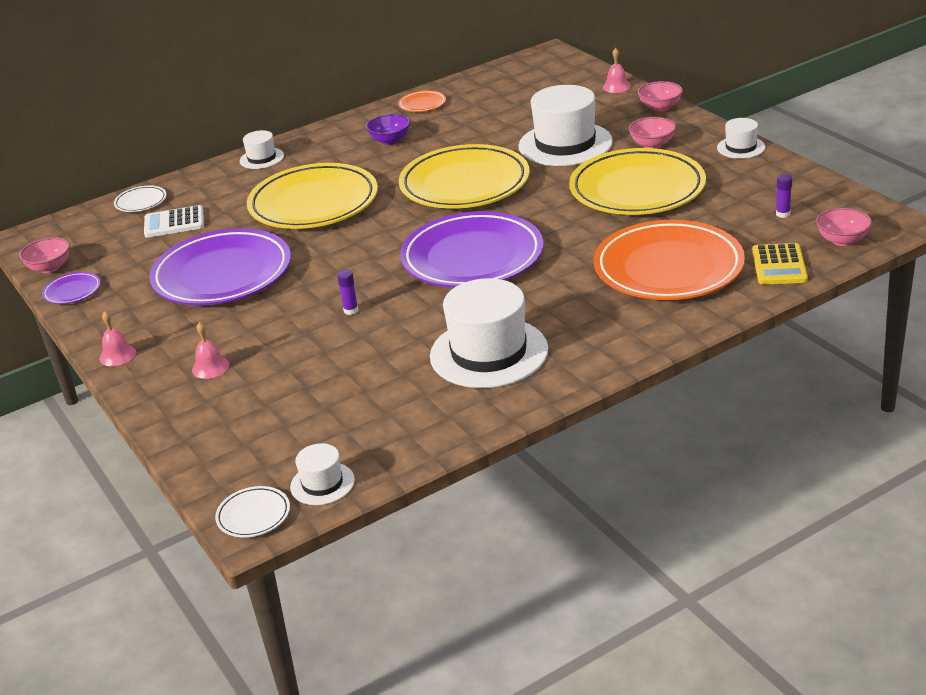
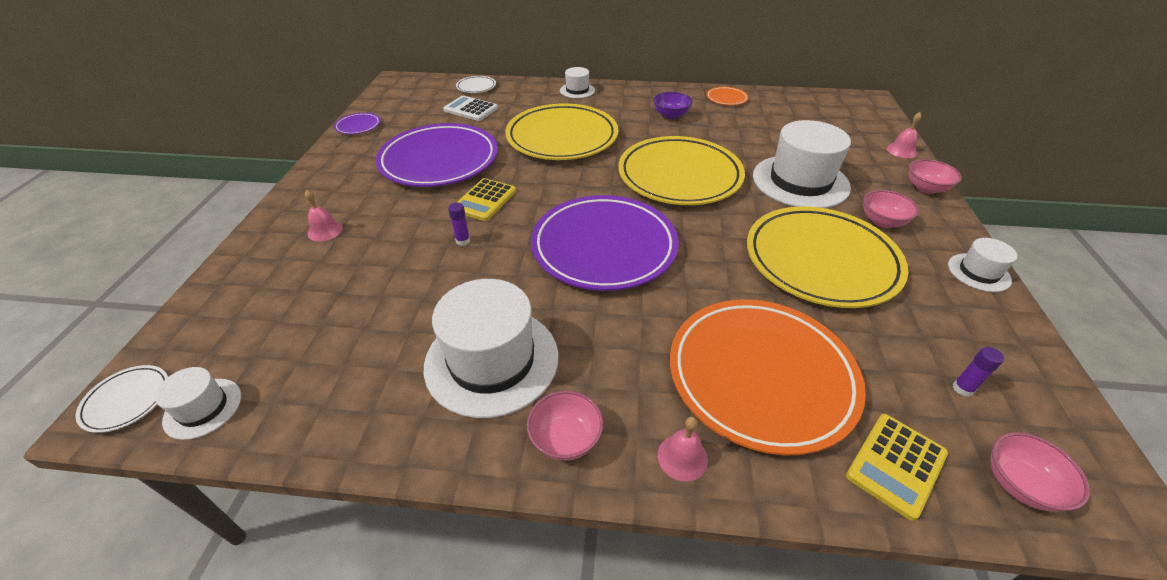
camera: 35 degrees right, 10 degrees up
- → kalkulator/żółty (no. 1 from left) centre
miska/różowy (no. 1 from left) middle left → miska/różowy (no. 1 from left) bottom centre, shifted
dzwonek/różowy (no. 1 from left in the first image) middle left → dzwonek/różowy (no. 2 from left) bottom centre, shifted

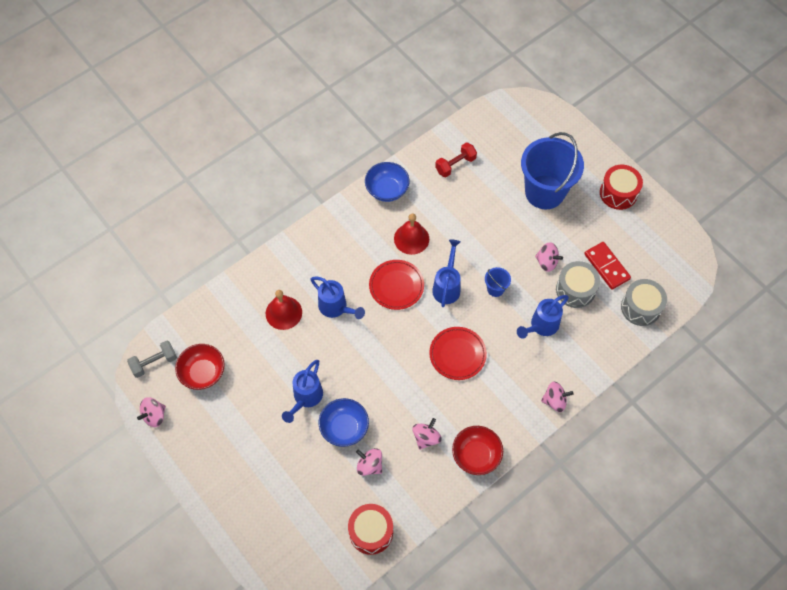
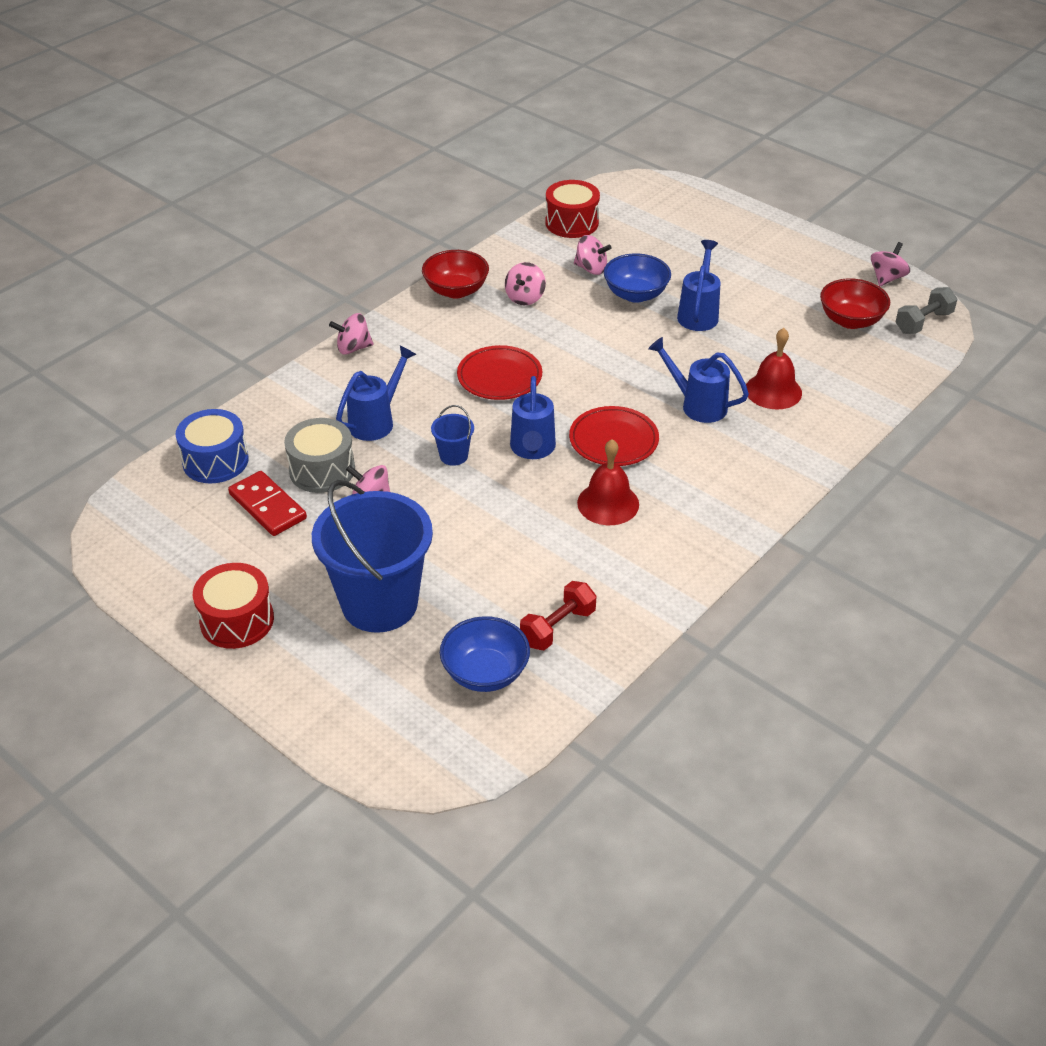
camera: 170 degrees right, 20 degrees down
bęben/szary (no. 2 from left) middle right → bęben/niebieski middle left
miska/niebieski (no. 2 from left in the first image) top centre → miska/niebieski (no. 1 from left) centre, shifted

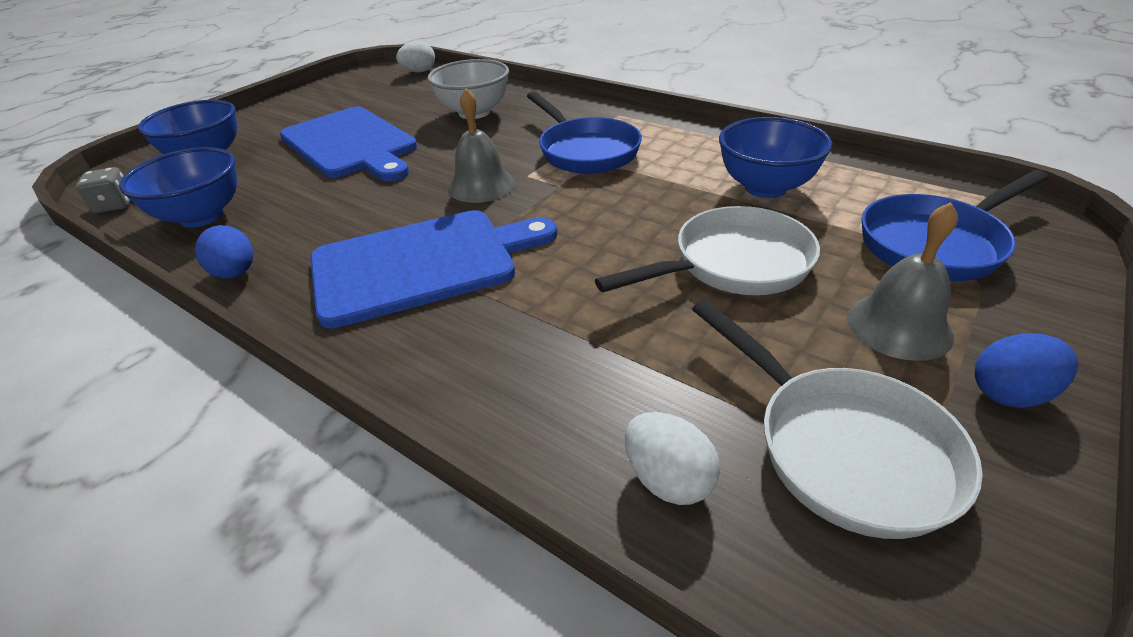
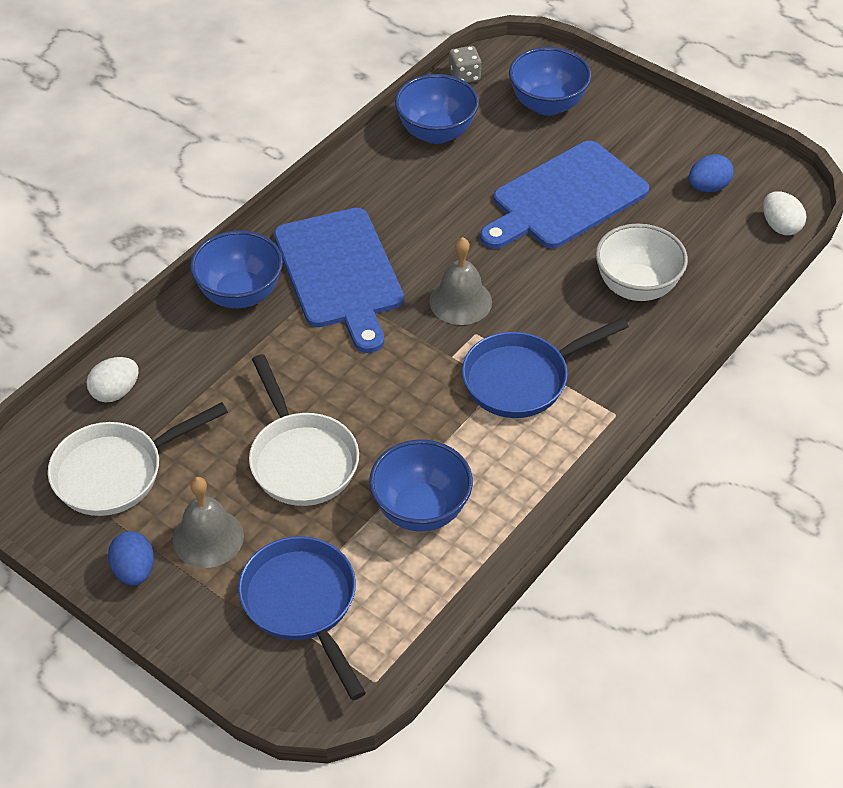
camera: 90 degrees right, 10 degrees up
- → miska/niebieski (no. 1 from left) middle left
jajko/niebieski (no. 1 from left in the first image) middle left → jajko/niebieski (no. 2 from left) top right, shifted

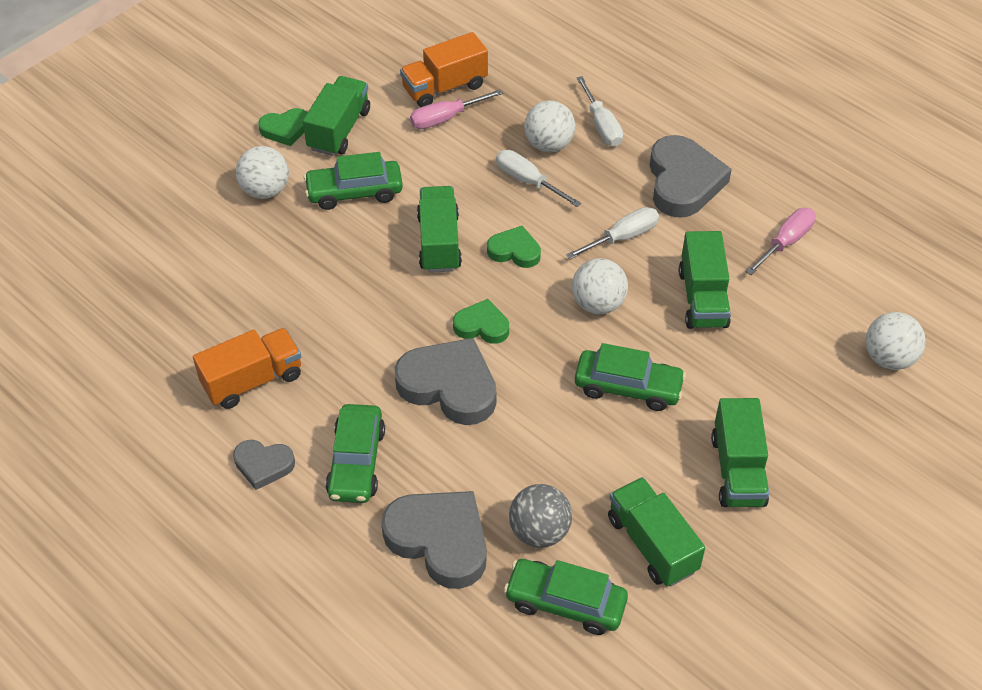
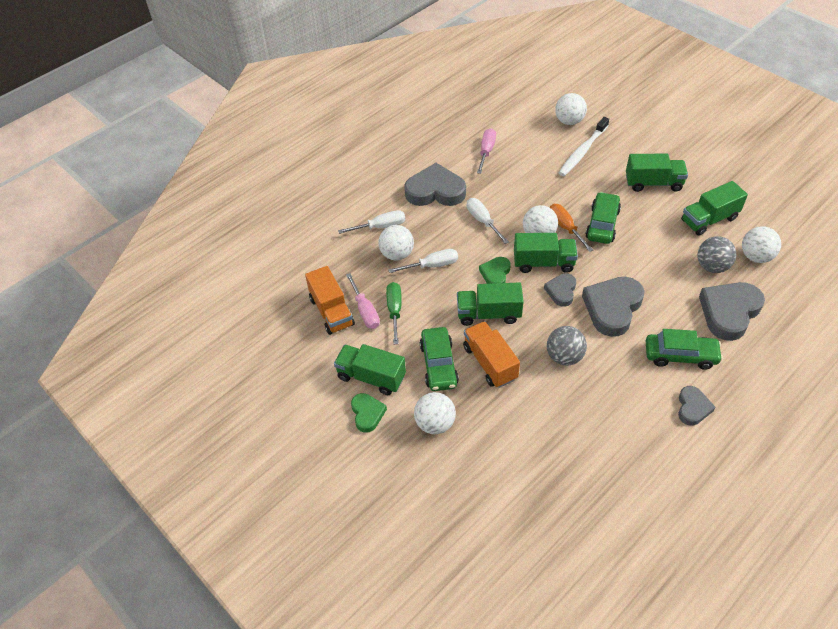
camera: 85 degrees left, 0 degrees up
- → śrubokręt/zielony centre
śrubokręt/biały (no. 1 from left in the first image) top centre → śrubokręt/biały (no. 2 from left) centre, 150 degrees counterclockwise
ciężarówka/pomarańczowy (no. 1 from left in the first image) middle left → ciężarówka/pomarańczowy (no. 2 from left) centre, shifted
śrubokręt/różowy (no. 2 from left) middle right → śrubokręt/różowy (no. 2 from left) top centre, 60 degrees clockwise
ciężarówka/zielony (no. 4 from left in the first image) middle right → ciężarówka/zielony (no. 3 from left) centre, shifted
serce/zielony (no. 2 from left) centre → serce/szary (no. 2 from left) middle right
- → piłka/szary (no. 1 from left) middle right
- → śrubokręt/pomarańczowy middle right
- → szczoteczka do zębów/biały top right
samochód/zielony (no. 3 from left) bottom centre → piłka/biały (no. 5 from left) middle right

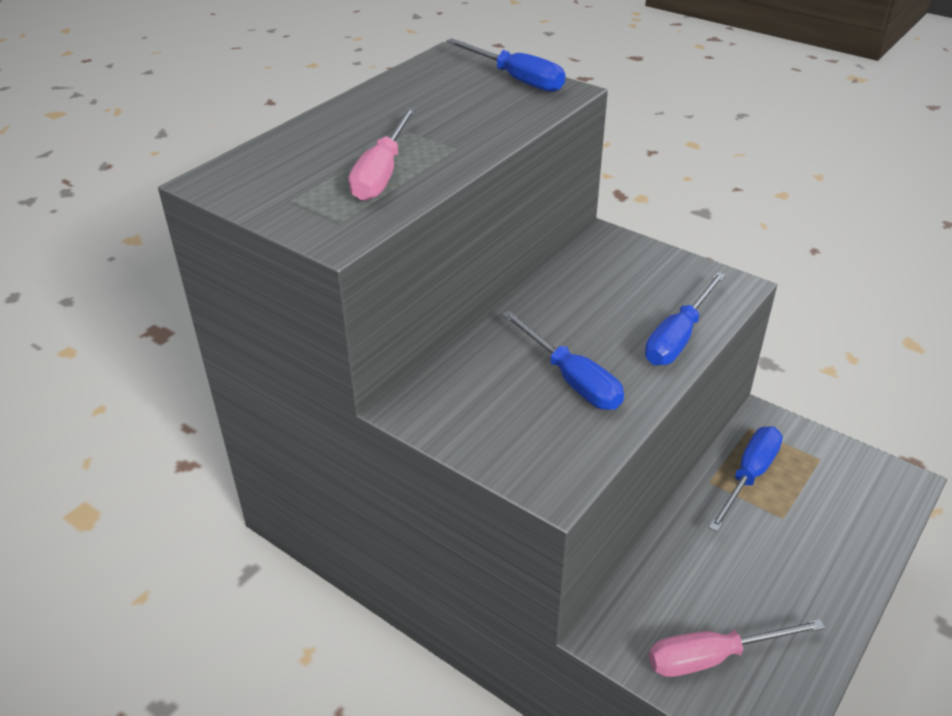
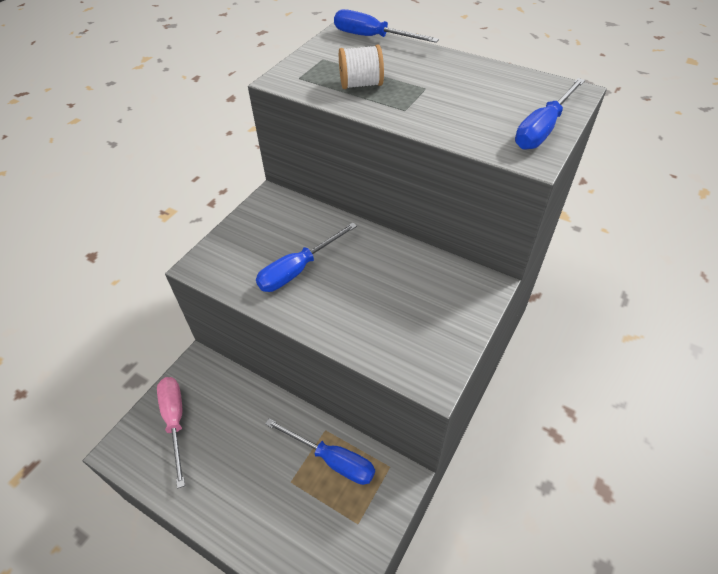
camera: 85 degrees right, 10 degrees up
śrubokręt/niebieski (no. 3 from left) middle right → śrubokręt/niebieski (no. 3 from left) top centre, shifted
śrubokręt/różowy (no. 1 from left) top centre → szpulka/biały top centre

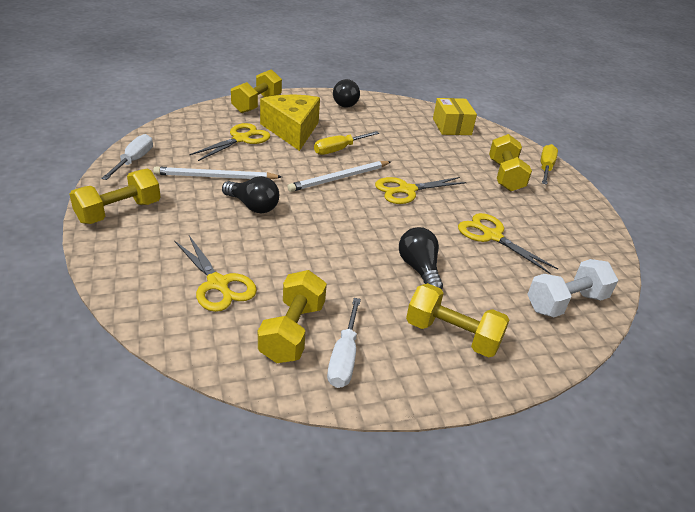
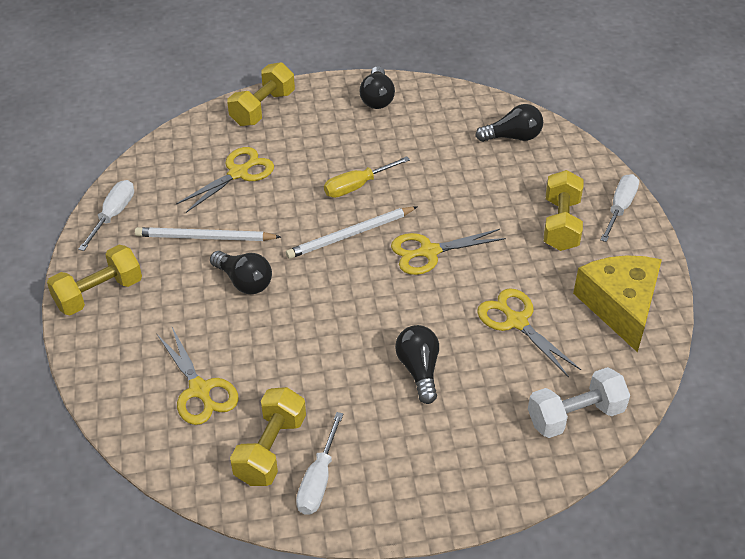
camera: 10 degrees right, 10 degrees up
pudełko/żółty top centre → żarówka/czarny (no. 4 from left) top right
ser/żółty top centre → ser/żółty middle right, shifted
śrubokręt/żółty (no. 2 from left) top right → śrubokręt/biały (no. 3 from left) middle right
hantel/żółty (no. 4 from left) centre → -

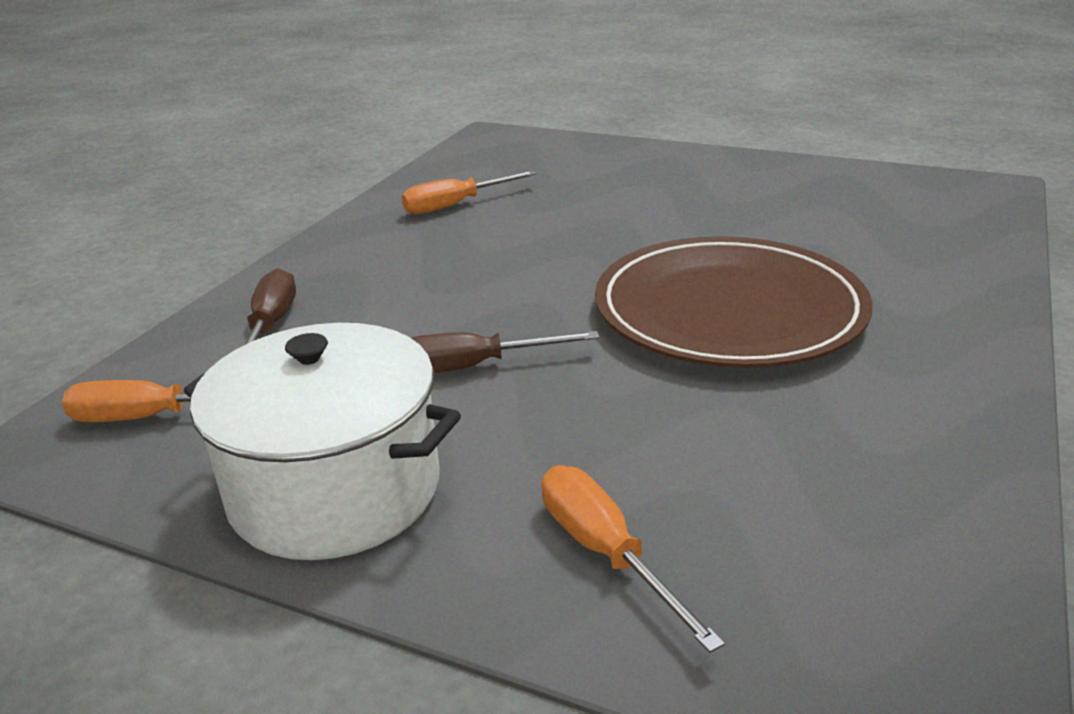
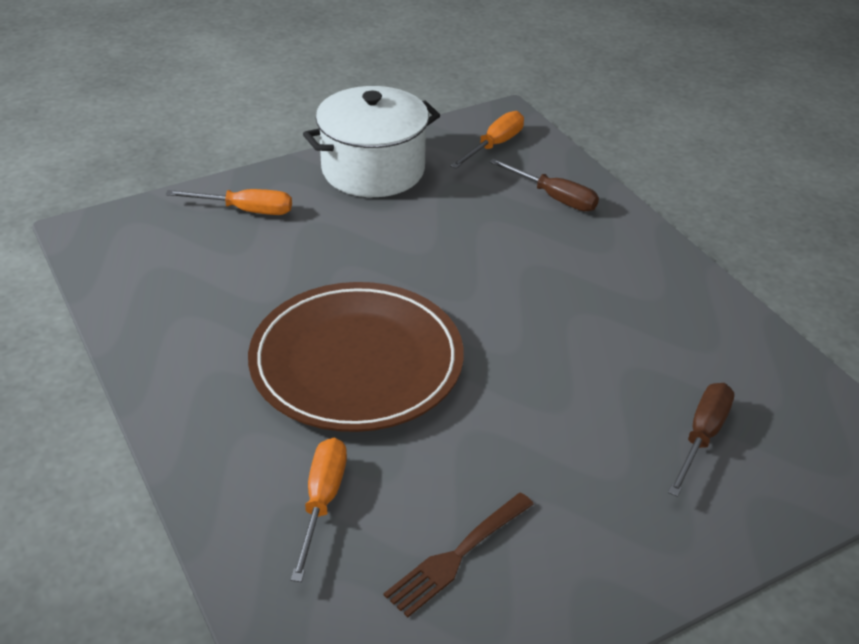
camera: 125 degrees right, 10 degrees up
śrubokręt/pomarańczowy (no. 2 from left) top centre → śrubokręt/pomarańczowy (no. 2 from left) bottom centre, shifted
- → widelec/brązowy bottom centre
śrubokręt/brązowy (no. 2 from left) centre → śrubokręt/brązowy (no. 2 from left) bottom right, shifted

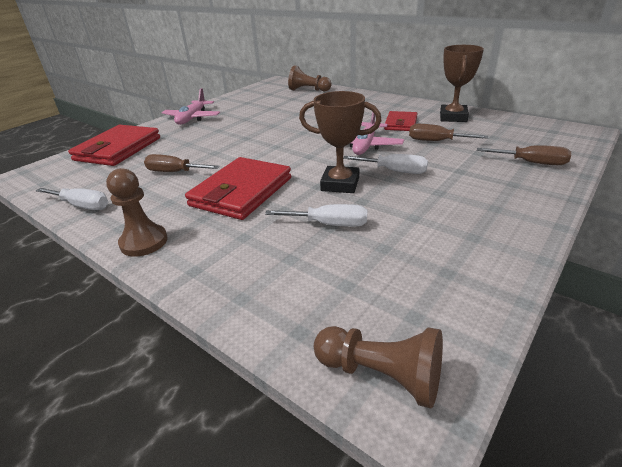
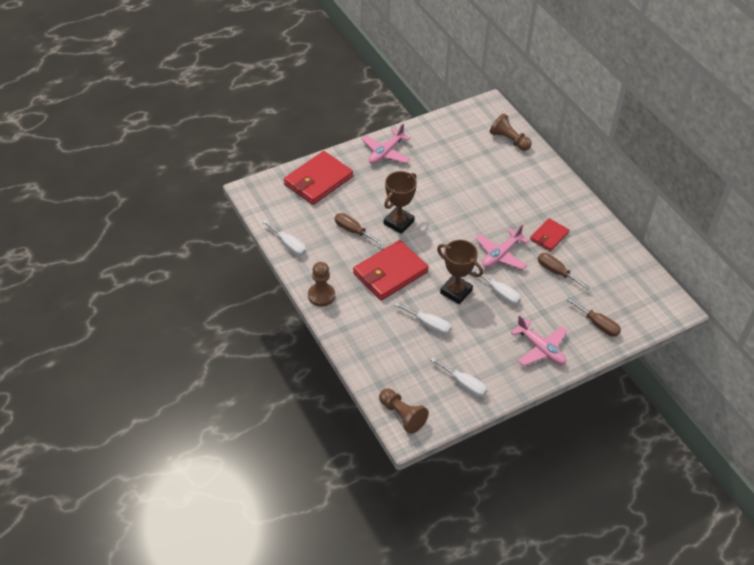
camera: 20 degrees right, 15 degrees up
puchar/brązowy (no. 2 from left in the first image) top right → puchar/brązowy (no. 1 from left) centre, shifted
- → śrubokręt/biały (no. 3 from left) bottom centre
- → samolot/różowy (no. 3 from left) middle right

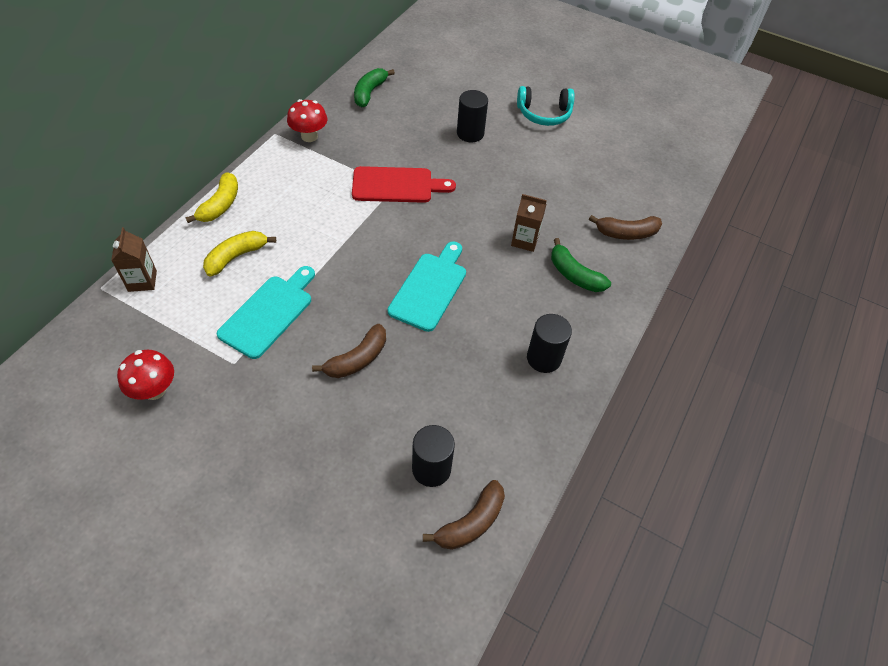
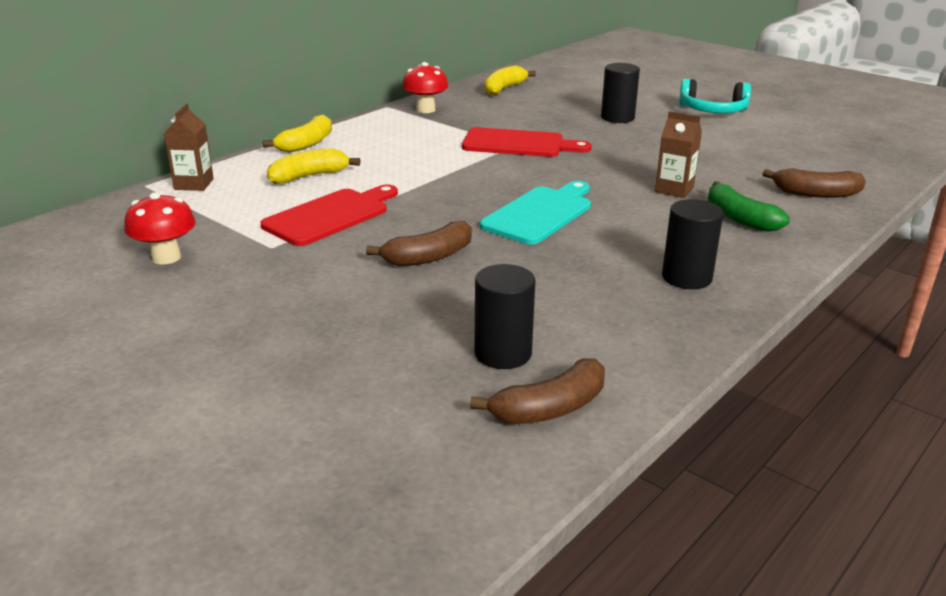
camera: 15 degrees right, 25 degrees down
deska do krojenia/turkusowy (no. 1 from left) middle left → deska do krojenia/czerwony (no. 1 from left) centre
banan/zielony (no. 1 from left) top centre → banan/żółty (no. 3 from left) top centre

